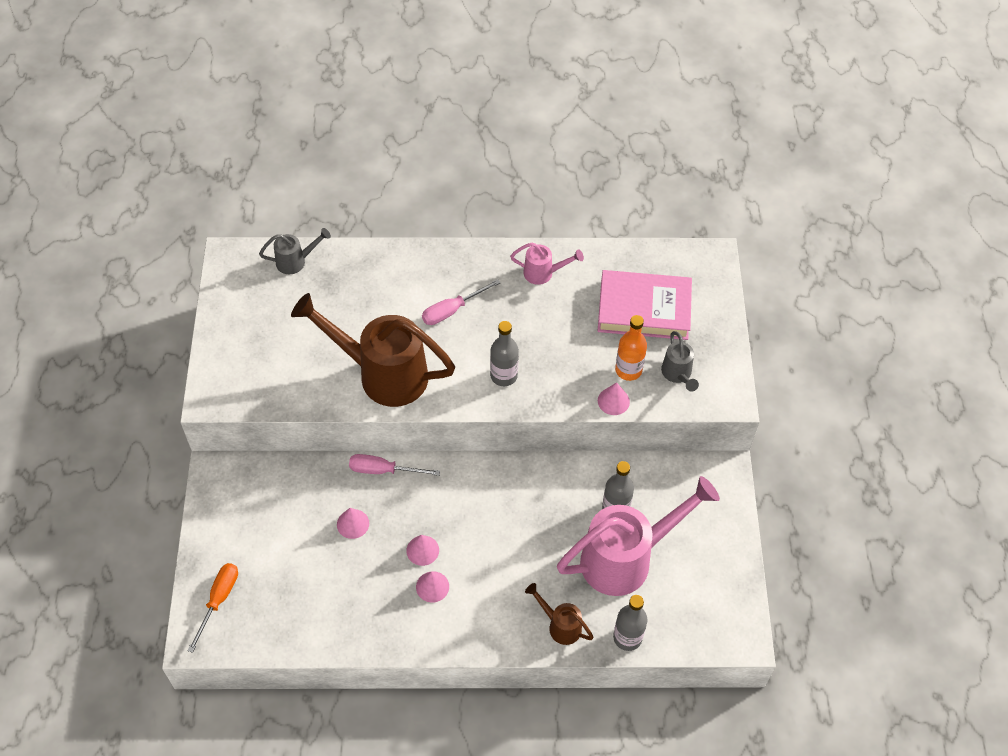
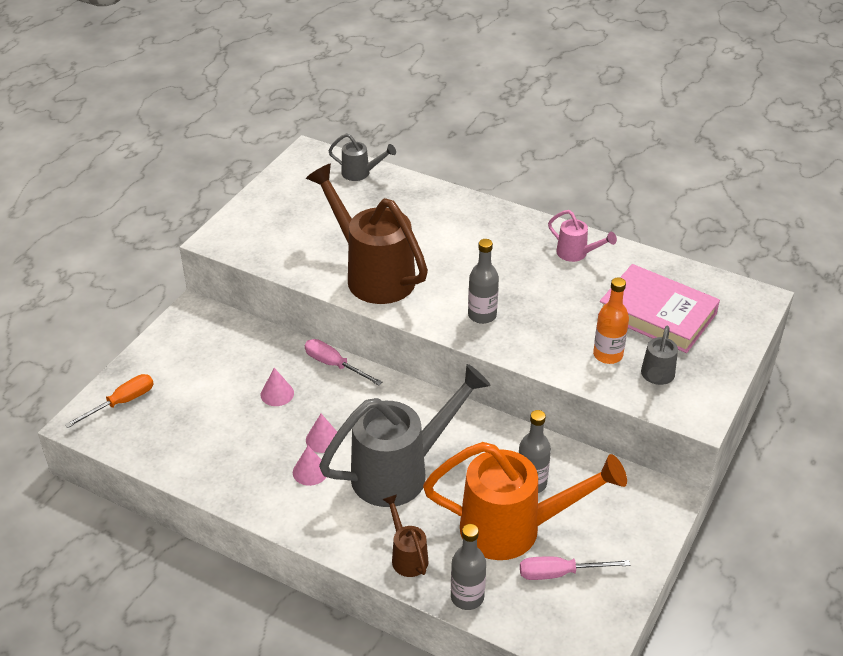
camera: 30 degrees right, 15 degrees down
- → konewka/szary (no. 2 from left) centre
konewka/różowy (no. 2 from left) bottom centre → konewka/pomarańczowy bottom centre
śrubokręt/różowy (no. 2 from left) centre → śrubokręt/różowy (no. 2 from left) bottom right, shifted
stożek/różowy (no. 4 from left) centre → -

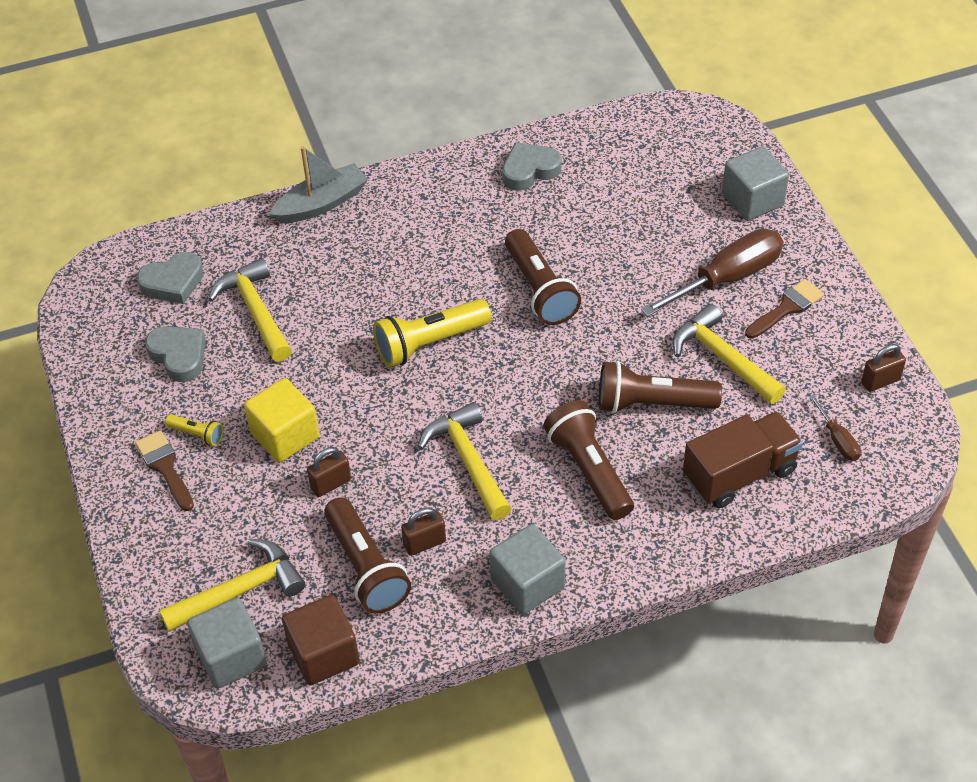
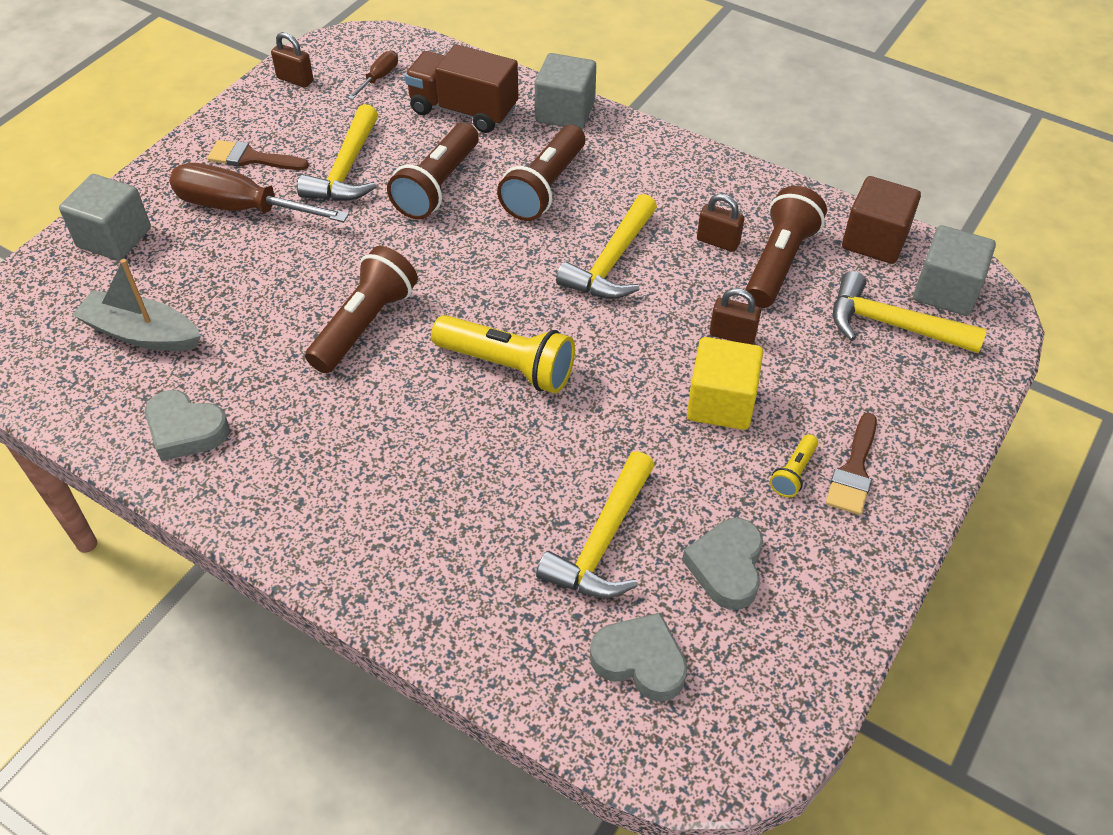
camera: 130 degrees left, 0 degrees up
łódka/szary top left → łódka/szary middle left, shifted
latarka/brązowy (no. 4 from left in the first image) middle right → latarka/brązowy (no. 2 from left) top centre, 60 degrees clockwise
sześcian/szary (no. 2 from left) bottom centre → sześcian/szary (no. 2 from left) top centre, shifted
latarka/żółty (no. 1 from left in the first image) middle left → latarka/żółty (no. 2 from left) middle right, 135 degrees counterclockwise

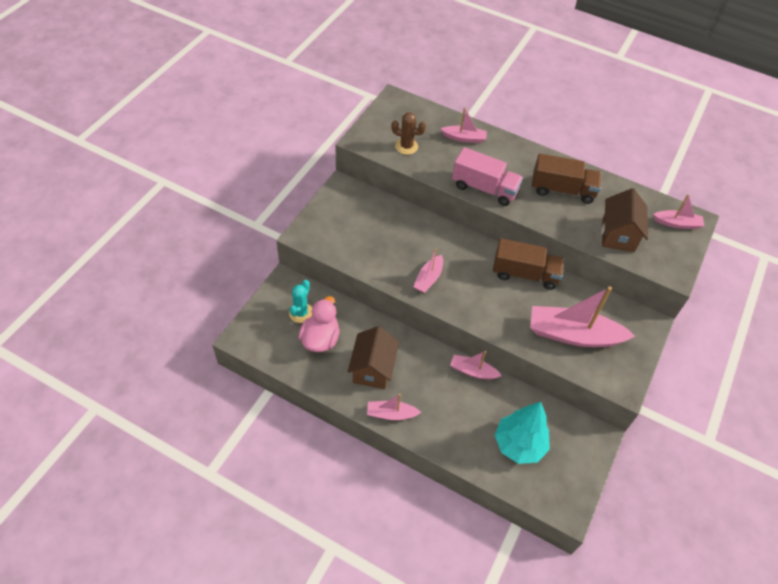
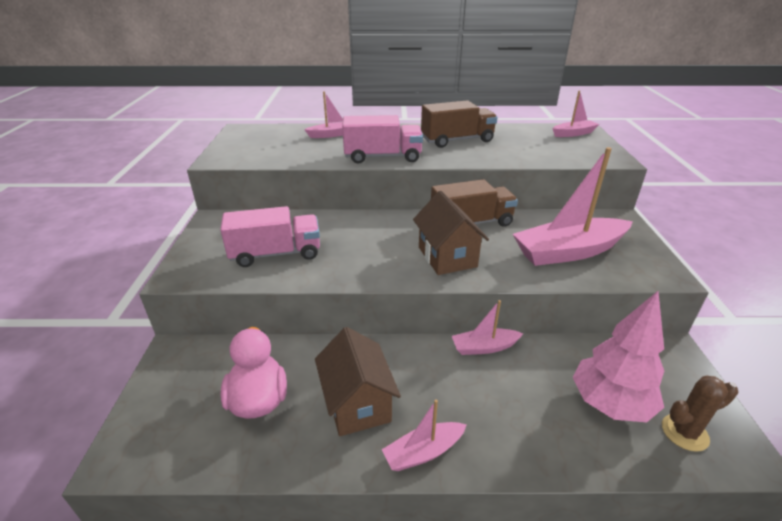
camera: 25 degrees left, 20 degrees down
- → ciężarówka/różowy (no. 1 from left) centre
domek/brązowy (no. 2 from left) middle right → domek/brązowy (no. 2 from left) centre, shifted
drzewko/turkusowy bottom right → drzewko/różowy bottom right
kaktus/brązowy top centre → kaktus/brązowy bottom right, shifted
kaktus/turkusowy centre → -
łódka/różowy (no. 2 from left) centre → -

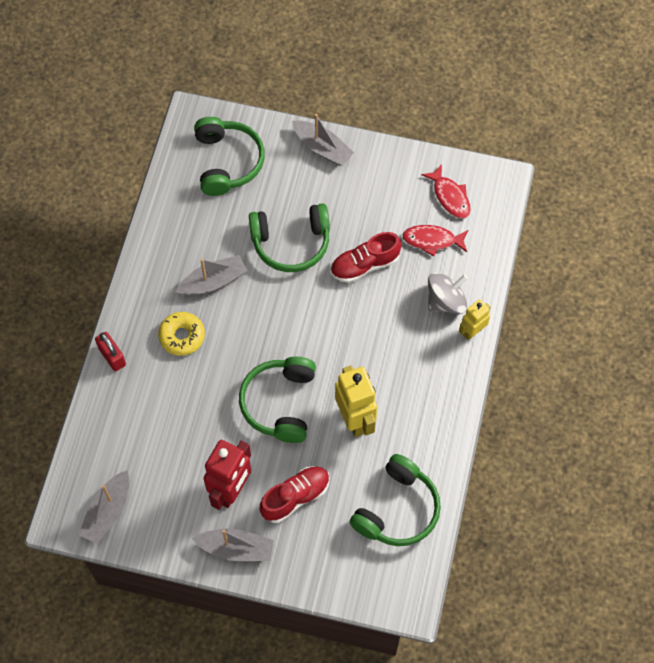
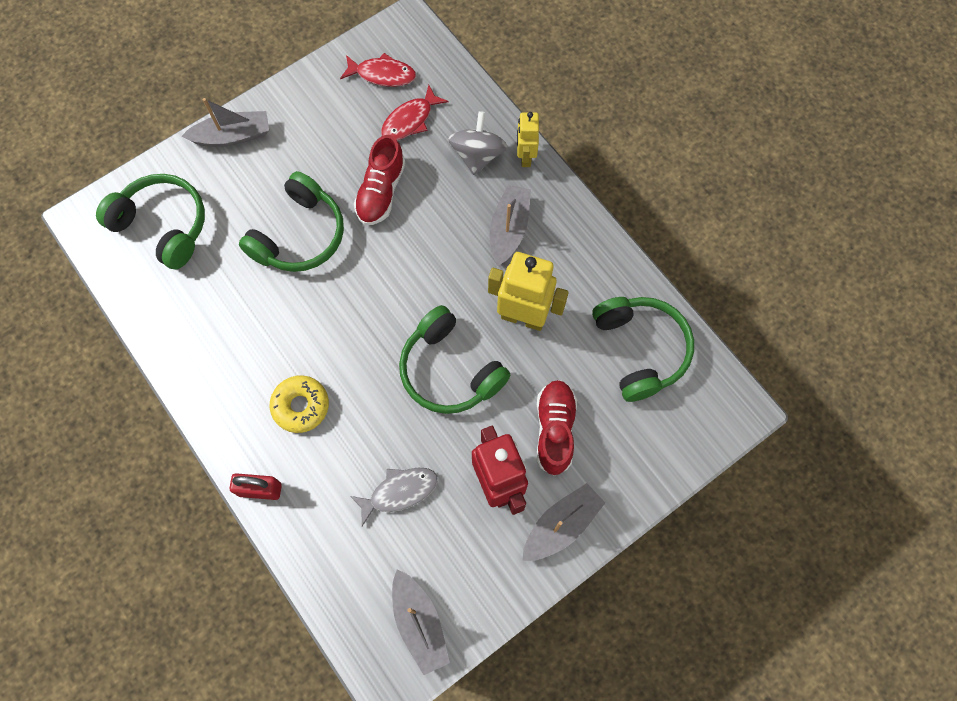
camera: 50 degrees left, 5 degrees up
- → ryba/szary bottom centre
łódka/szary (no. 2 from left in the first image) middle left → łódka/szary (no. 3 from left) top centre, shifted

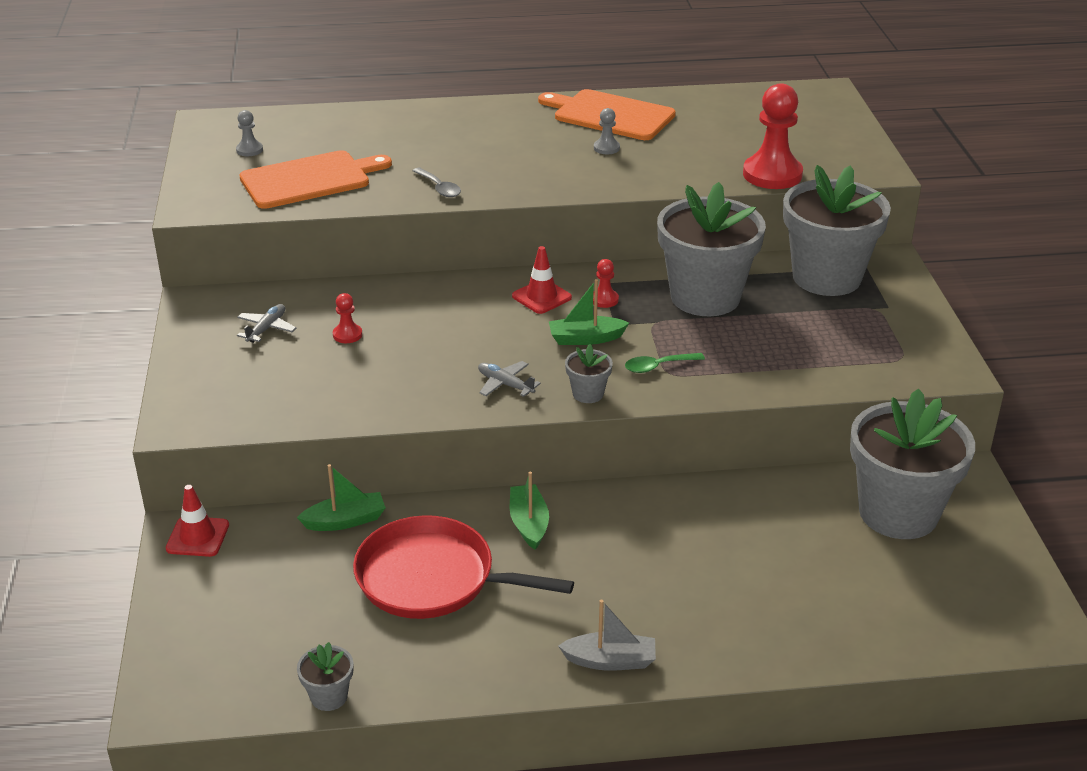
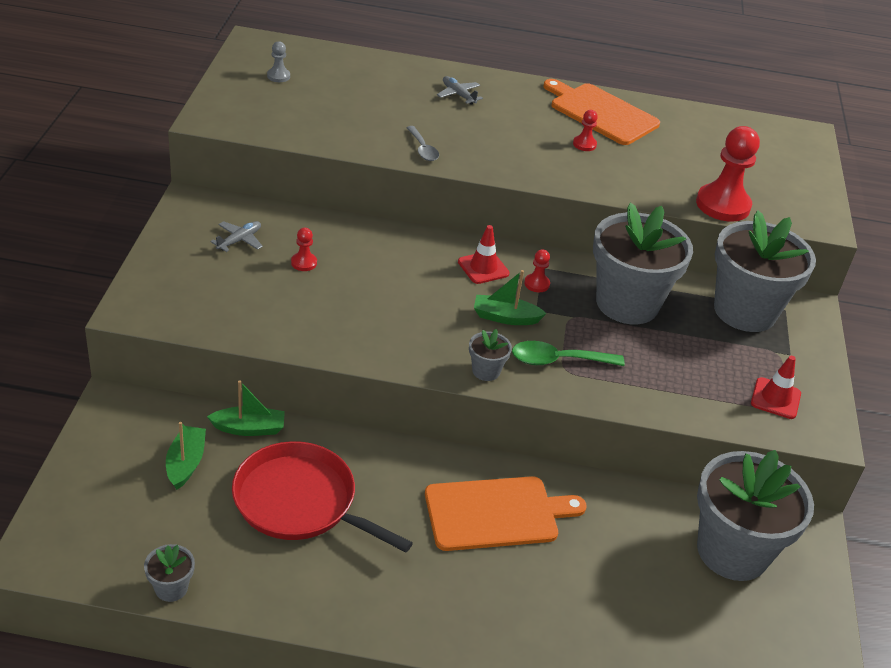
camera: 10 degrees right, 5 degrees up
łódka/zielony (no. 2 from left in the first image) centre → łódka/zielony (no. 1 from left) bottom left, shifted
deska do krojenia/pomarańczowy (no. 1 from left) top left → deska do krojenia/pomarańczowy (no. 1 from left) bottom centre, shifted
samolot/szary (no. 2 from left) centre → samolot/szary (no. 2 from left) top centre, shifted
łyżka/zielony centre, x1.51
pionek/szary (no. 2 from left) top centre → pionek/czerwony (no. 3 from left) top centre
pachołek/czerwony (no. 1 from left in the first image) bottom left → pachołek/czerwony (no. 2 from left) middle right, shifted
łódka/szary bottom centre → -

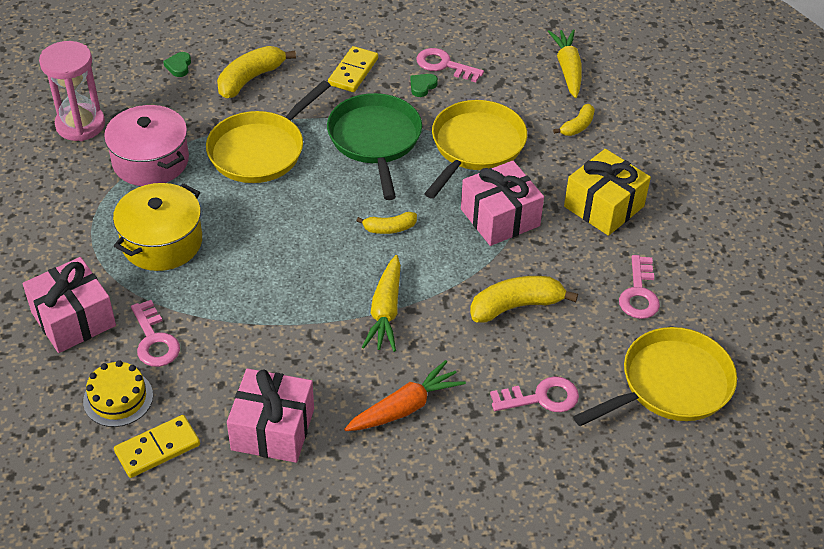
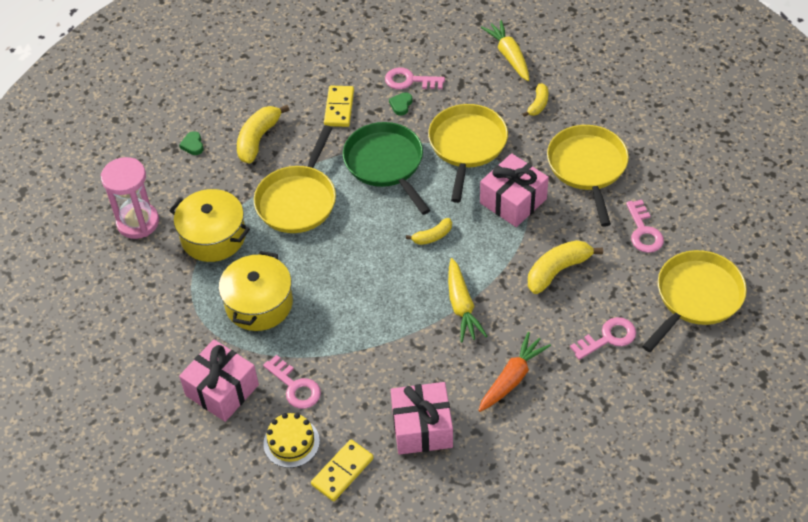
camera: 15 degrees left, 5 degrees up
garnek/różowy top left → garnek/żółty (no. 1 from left) middle left
prezent/żółty middle right → patelnia/żółty (no. 3 from left) middle right

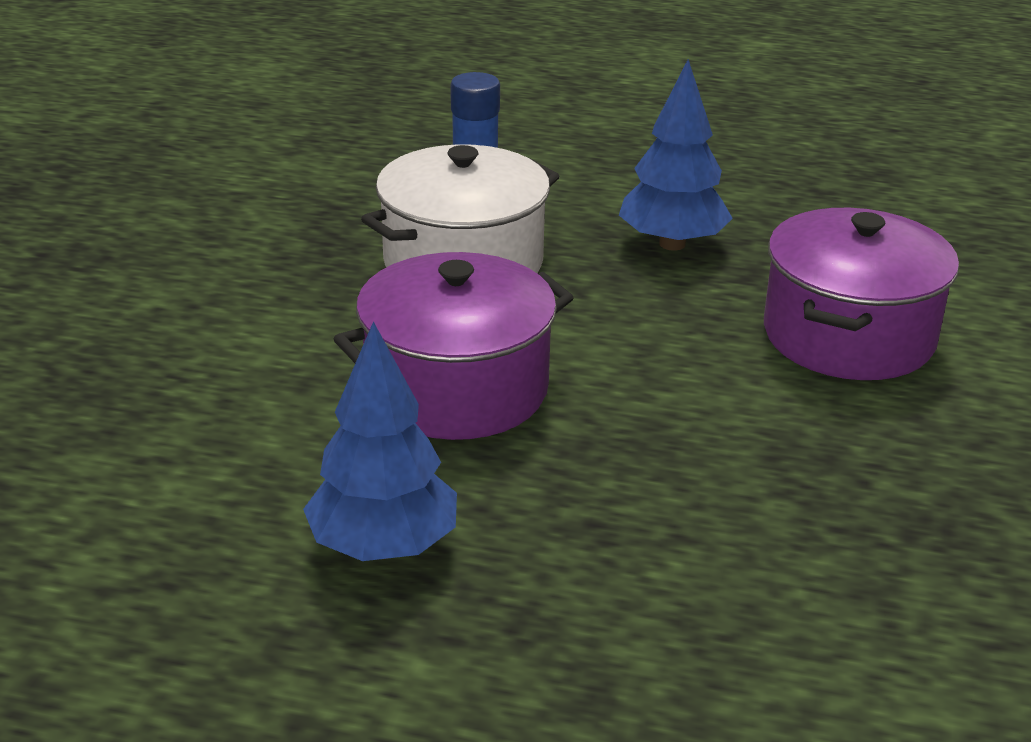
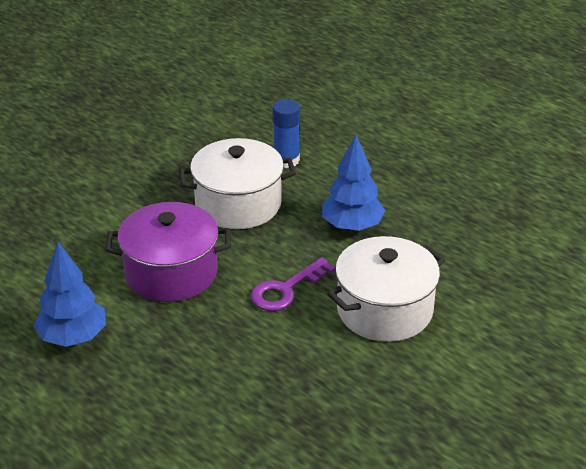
camera: 30 degrees right, 5 degrees up
- → klucz/fioletowy centre
garnek/fioletowy (no. 2 from left) middle right → garnek/biały (no. 2 from left) centre

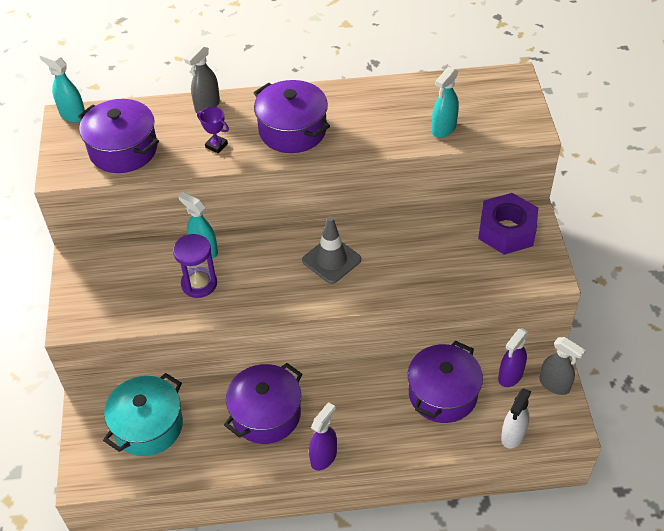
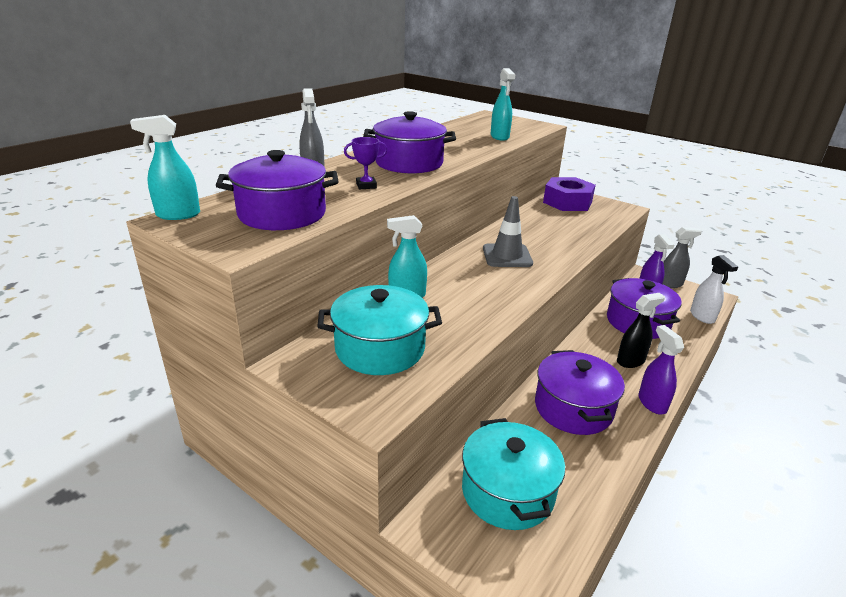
camera: 50 degrees left, 20 degrees down
- → garnek/turkusowy (no. 1 from left) centre
- → spryskiwacz/czarny middle right
klepsydra/fioletowy middle left → -

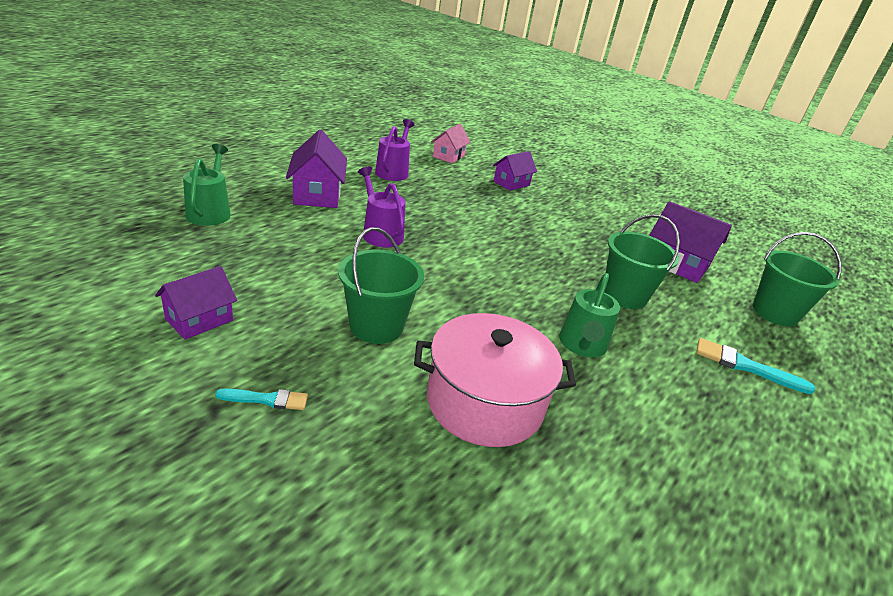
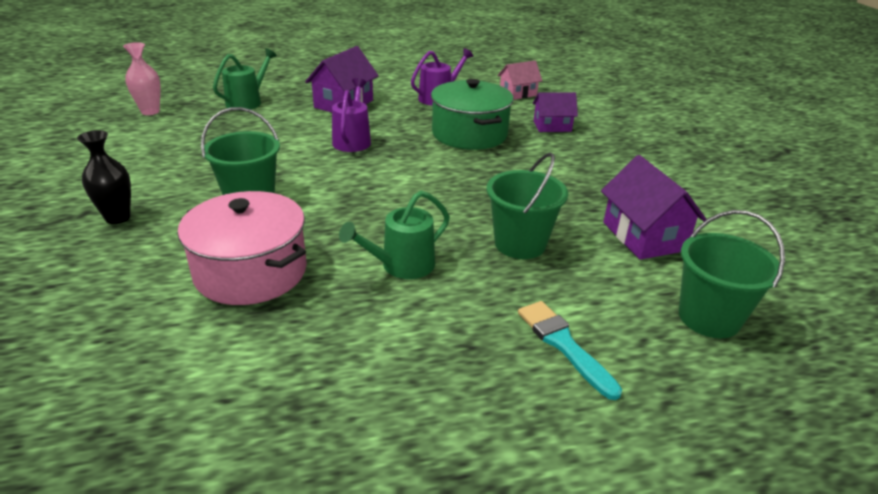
camera: 40 degrees right, 0 degrees up
pędzel/turkusowy (no. 1 from left) bottom left → wazon/czarny middle left
- → wazon/różowy top left
- → garnek/zielony top centre
domek/fioletowy (no. 1 from left) middle left → -

